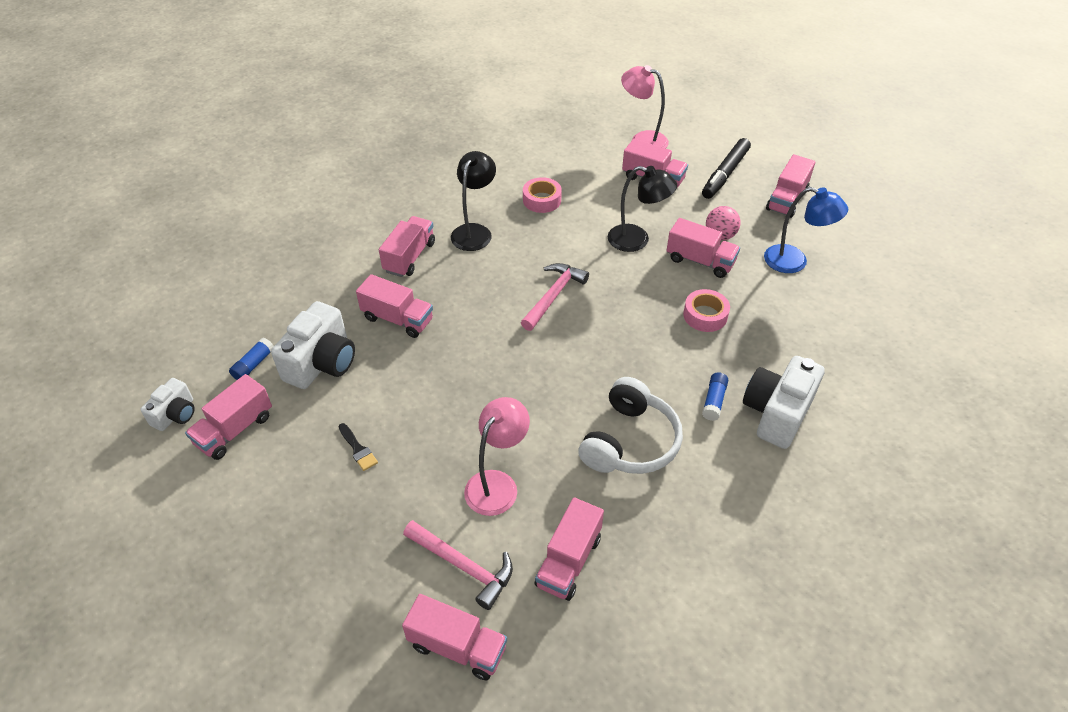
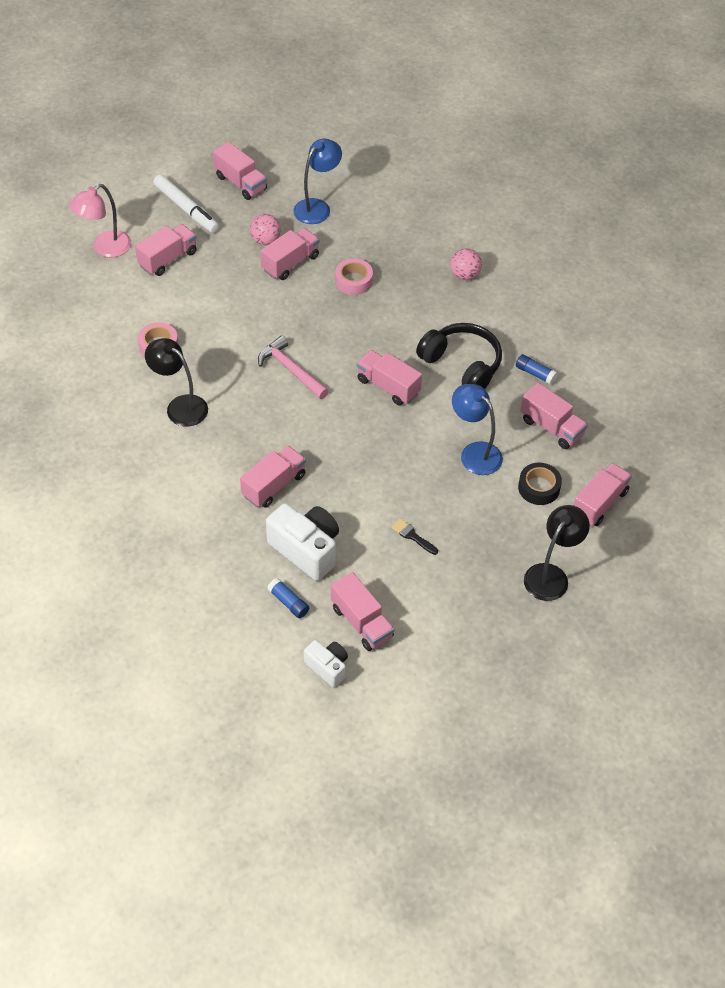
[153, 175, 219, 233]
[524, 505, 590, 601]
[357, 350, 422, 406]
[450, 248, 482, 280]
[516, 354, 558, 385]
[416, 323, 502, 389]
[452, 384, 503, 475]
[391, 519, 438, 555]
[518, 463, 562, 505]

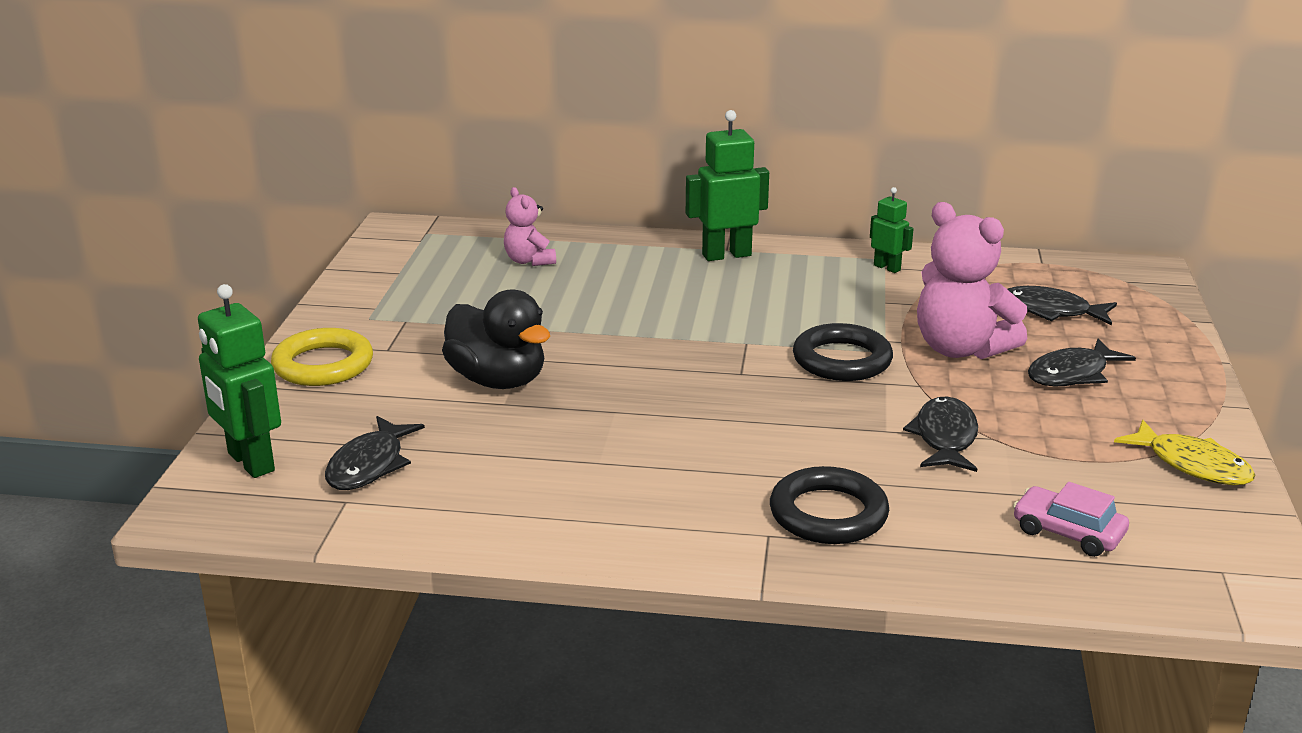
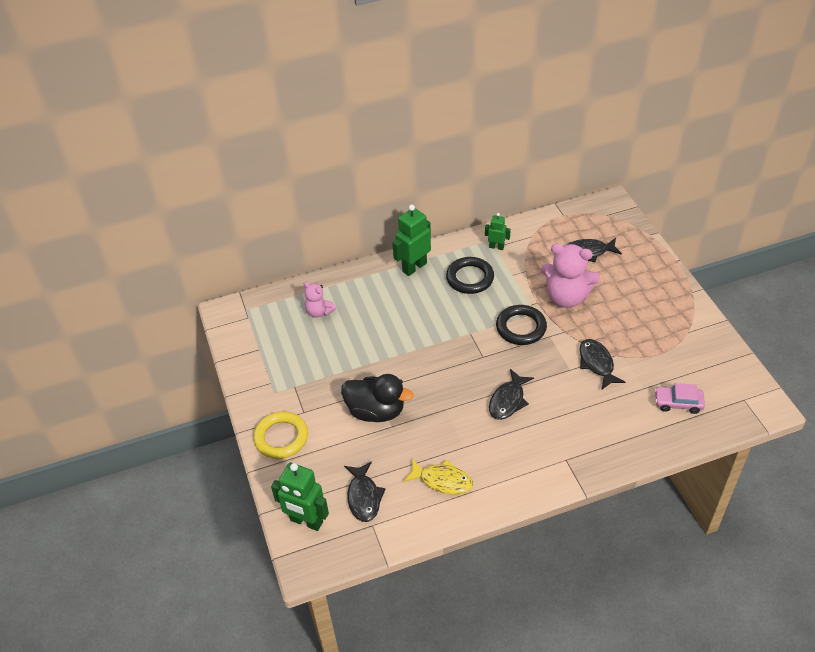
[489, 369, 534, 420]
[403, 459, 473, 494]
[446, 257, 494, 294]

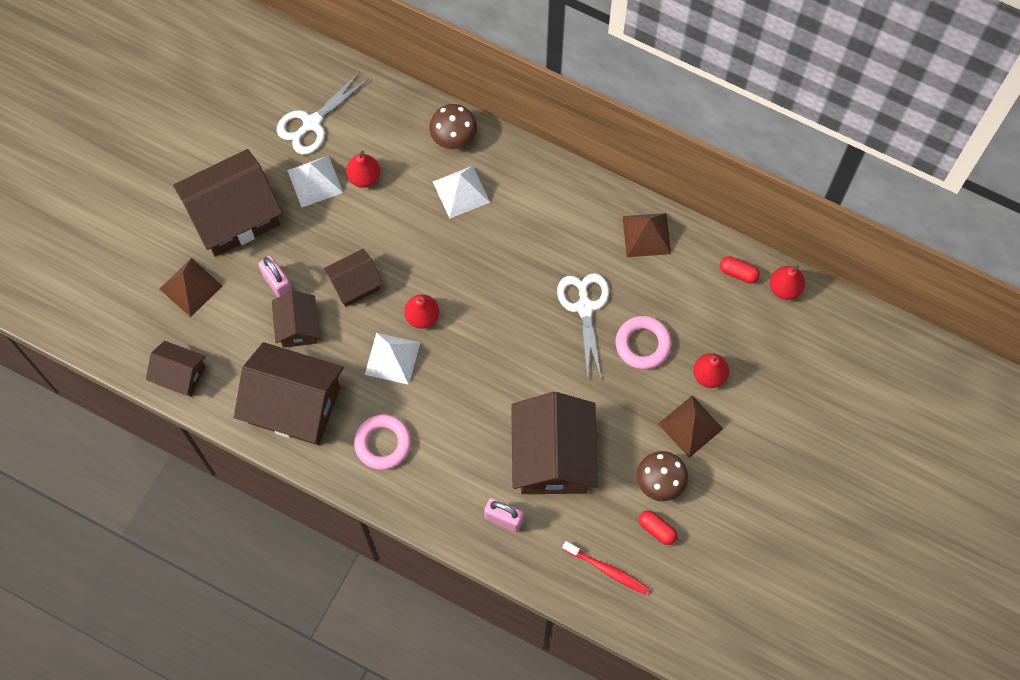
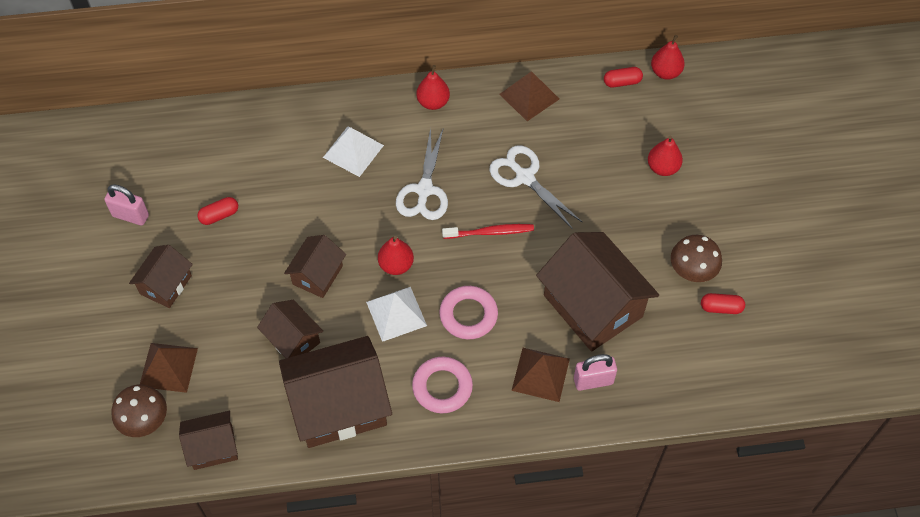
[396, 127, 448, 220]
[111, 385, 167, 437]
[129, 245, 193, 308]
[416, 65, 450, 110]
[198, 197, 238, 225]
[104, 184, 149, 226]
[439, 286, 498, 340]
[511, 348, 570, 402]
[442, 224, 534, 239]

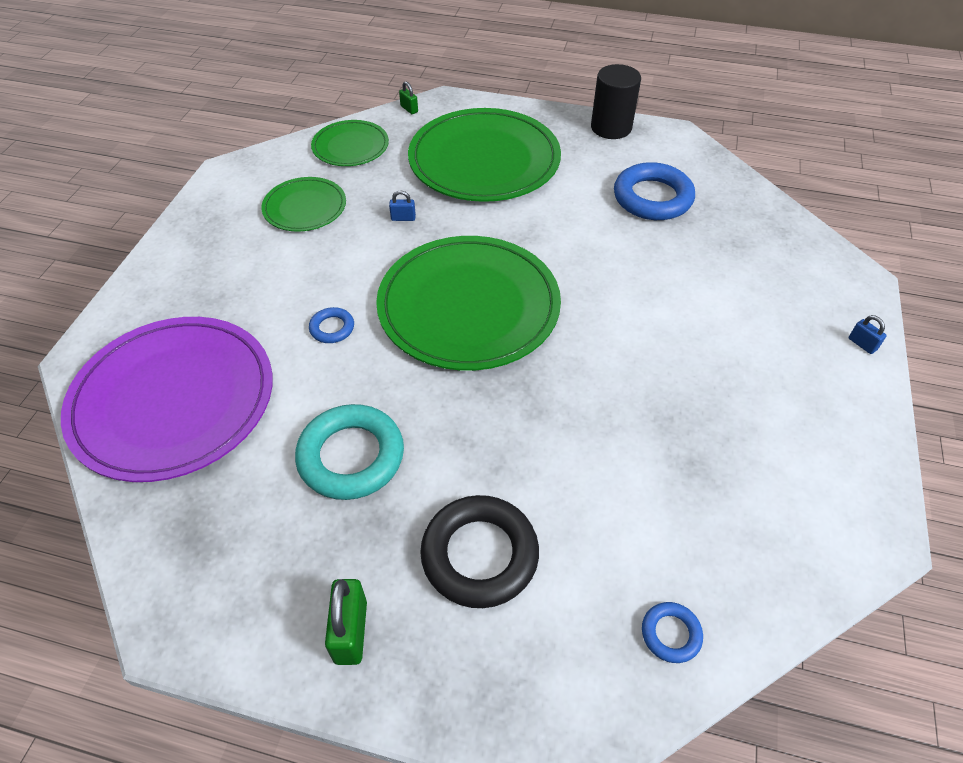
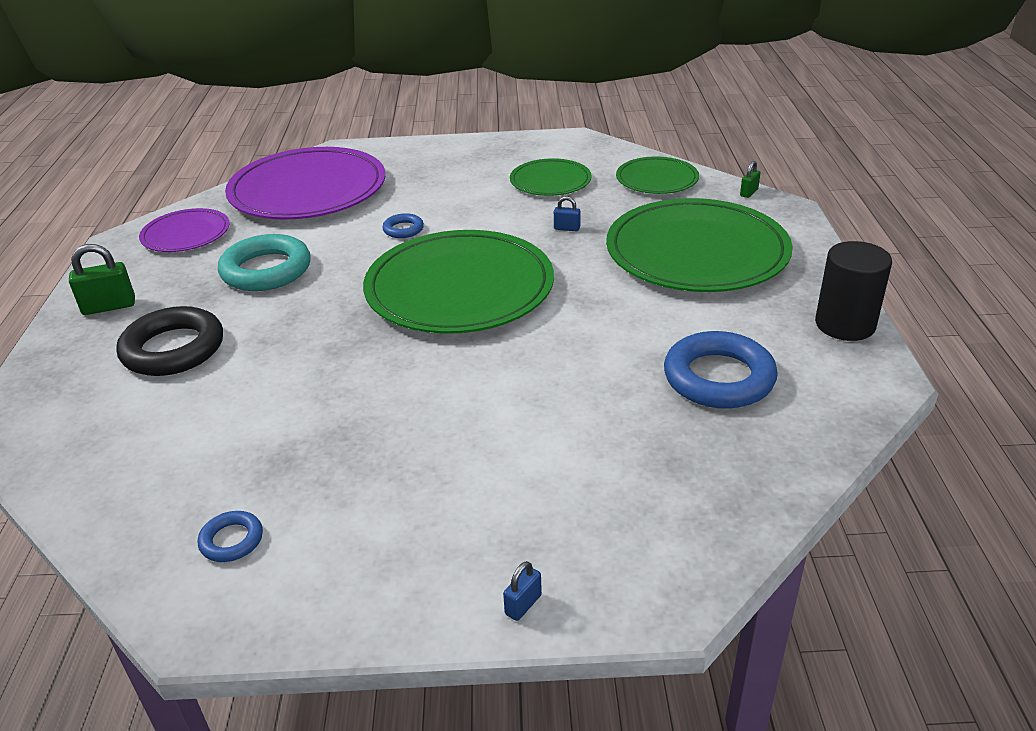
[554, 196, 580, 231]
[198, 511, 263, 562]
[139, 208, 230, 252]

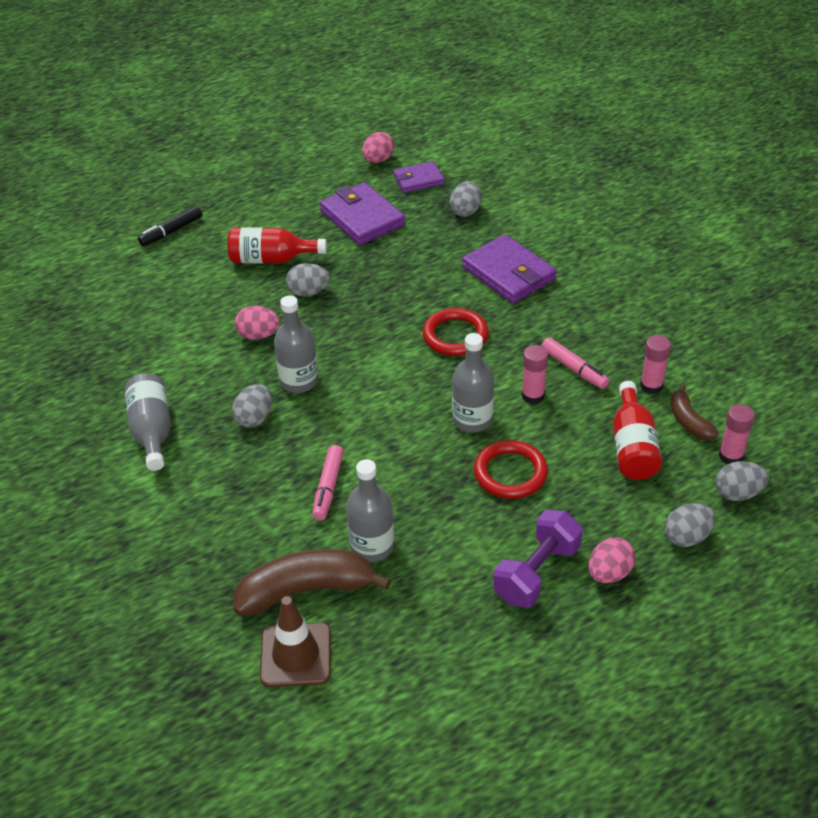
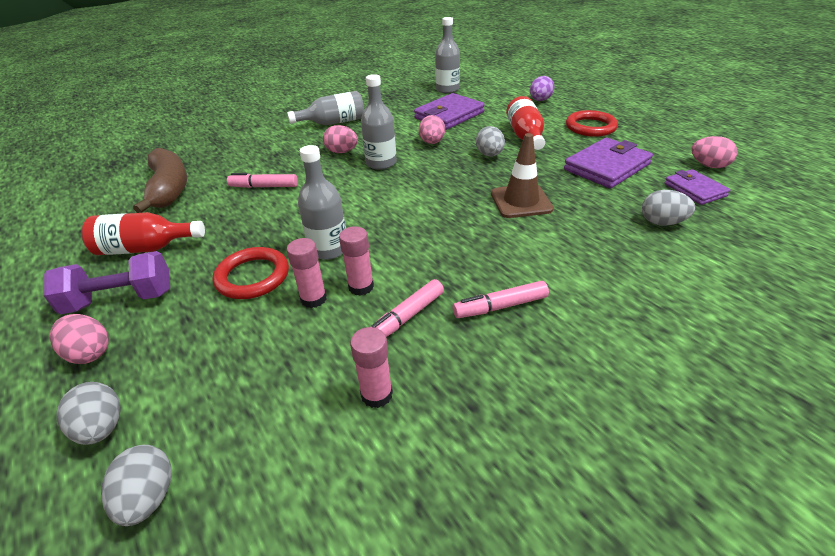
[530, 76, 554, 101]
[414, 93, 485, 130]
[566, 110, 618, 137]
[81, 212, 205, 255]
[323, 125, 358, 153]
[671, 384, 719, 440] (first image)
[287, 238, 327, 308]
[435, 17, 460, 93]
[43, 251, 170, 314]
[491, 133, 554, 218]
[453, 281, 549, 318]

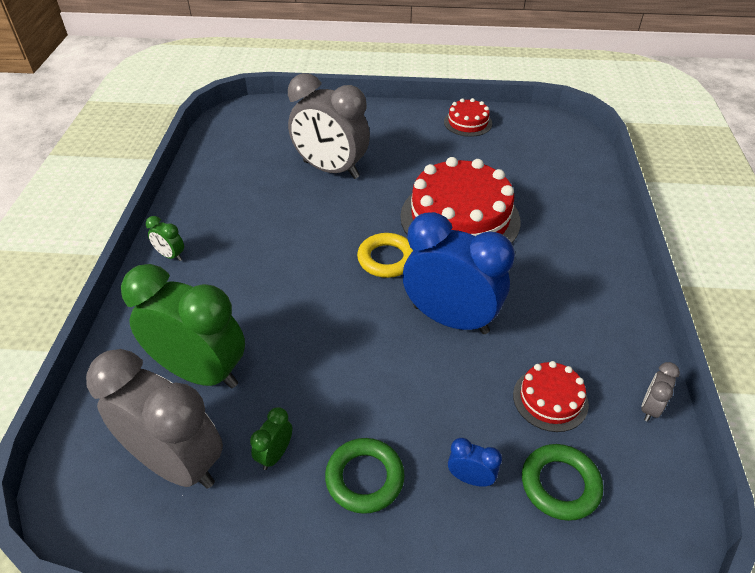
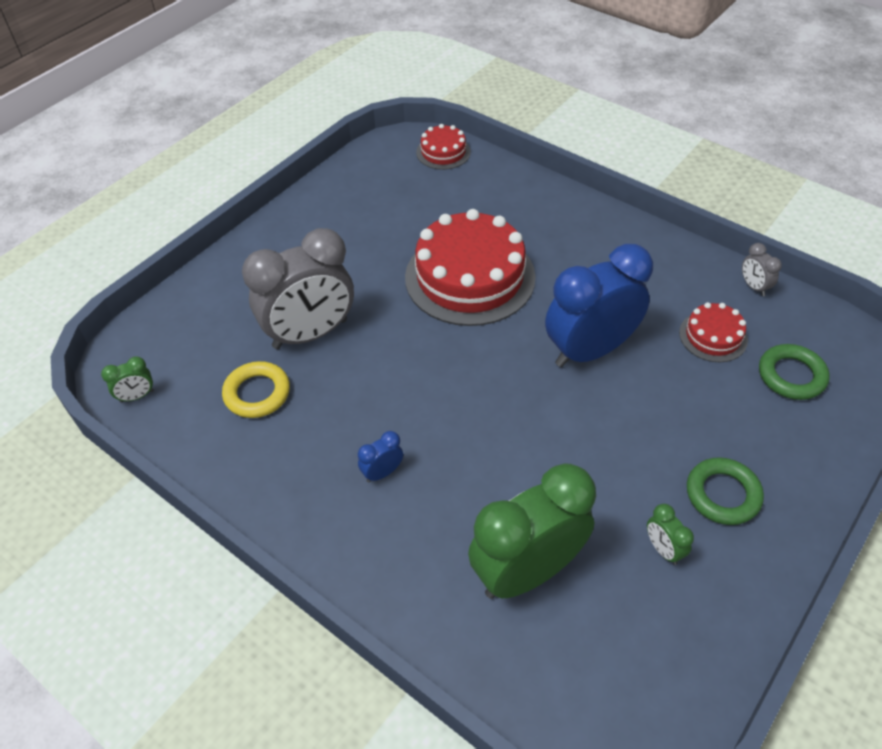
[416, 124, 471, 170]
[101, 356, 154, 403]
[222, 361, 290, 418]
[86, 349, 223, 489] (first image)
[358, 431, 403, 483]

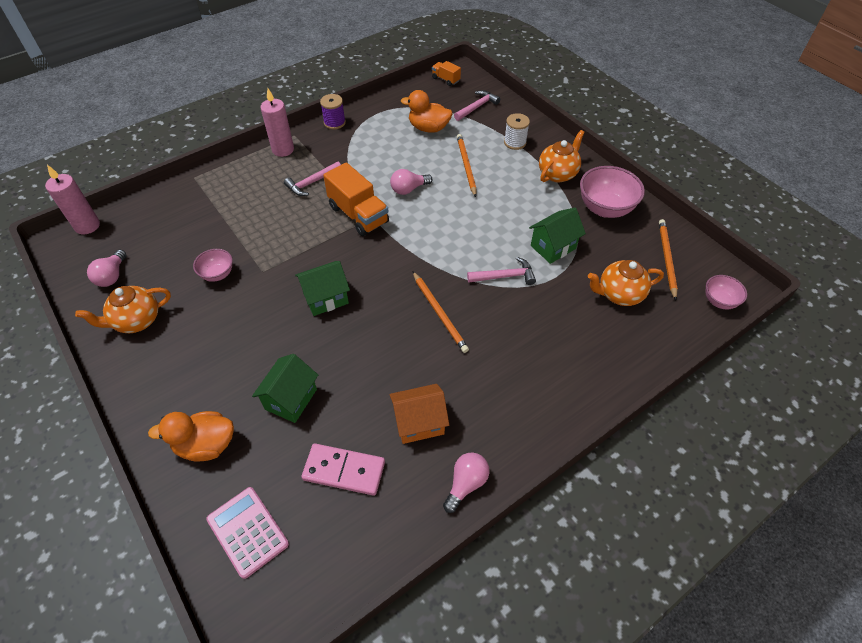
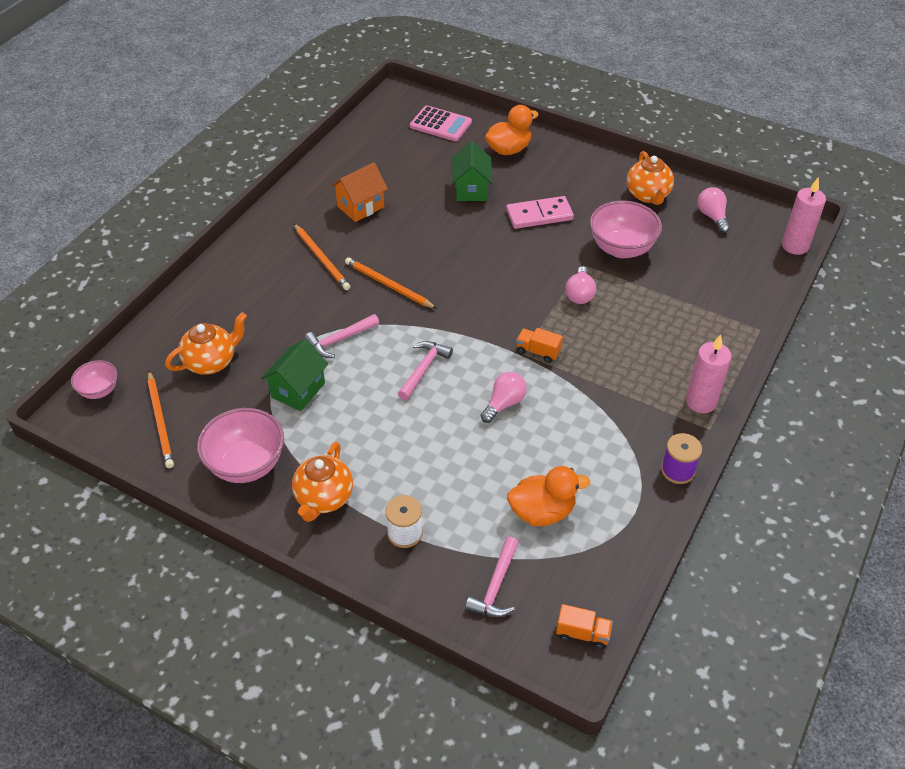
[294, 224, 350, 290]
[398, 341, 453, 400]
[516, 328, 563, 363]
[590, 201, 662, 258]
[295, 261, 350, 316] (first image)
[626, 151, 674, 205]
[506, 196, 574, 229]
[565, 266, 596, 304]

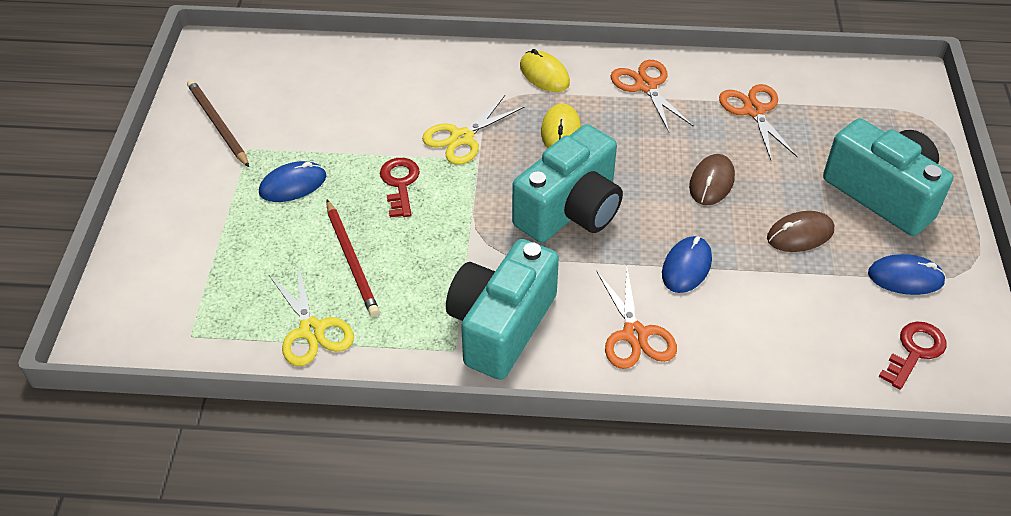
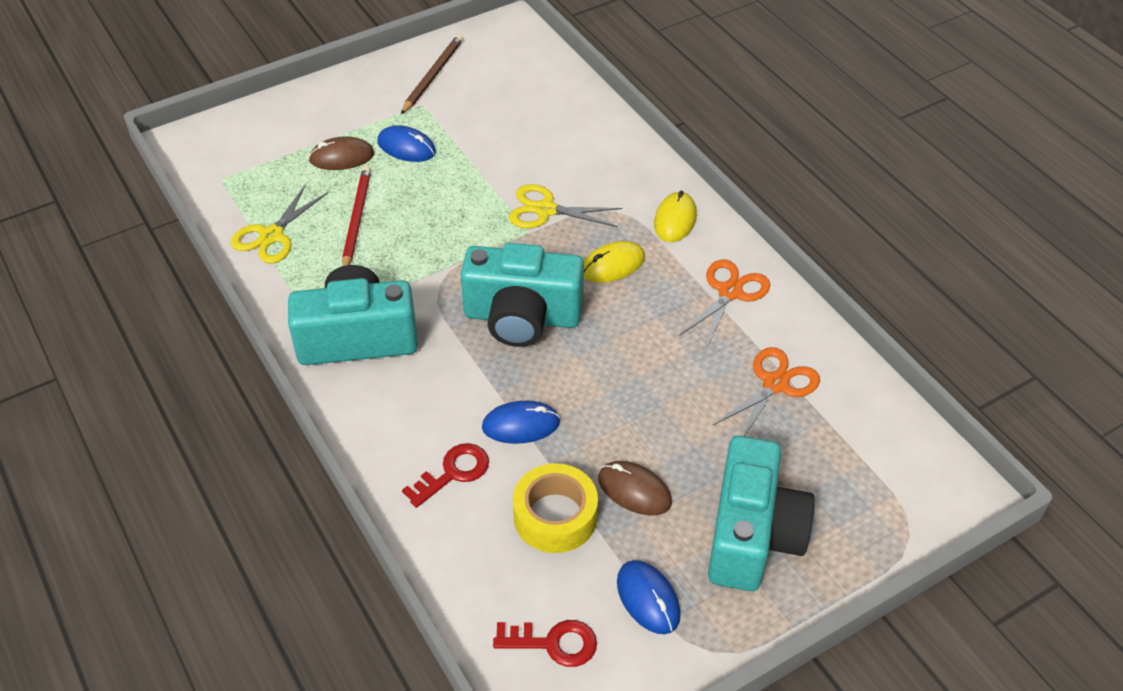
[308, 136, 374, 170]
[402, 443, 489, 508]
[342, 166, 371, 266]
[596, 268, 677, 369] (first image)
[513, 463, 598, 553]

